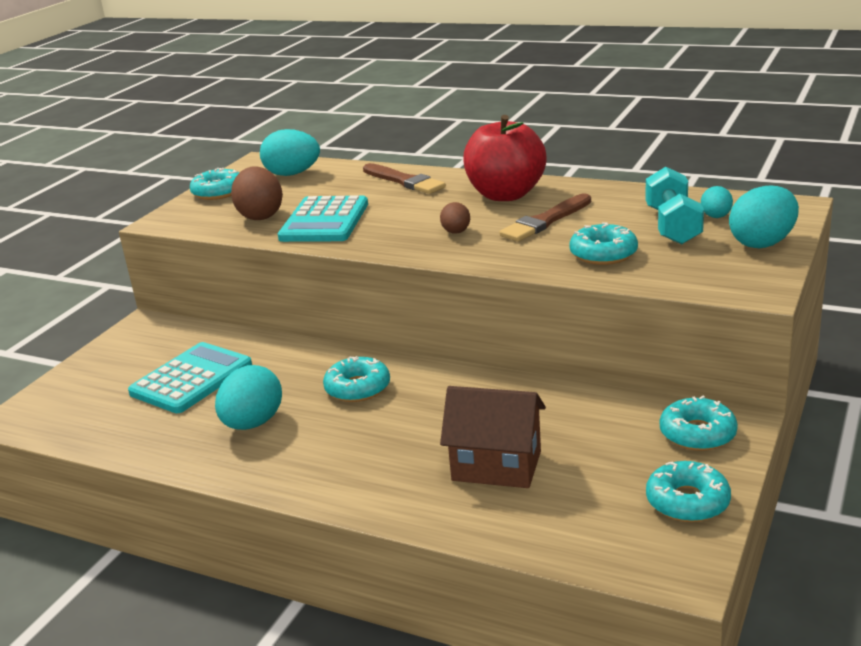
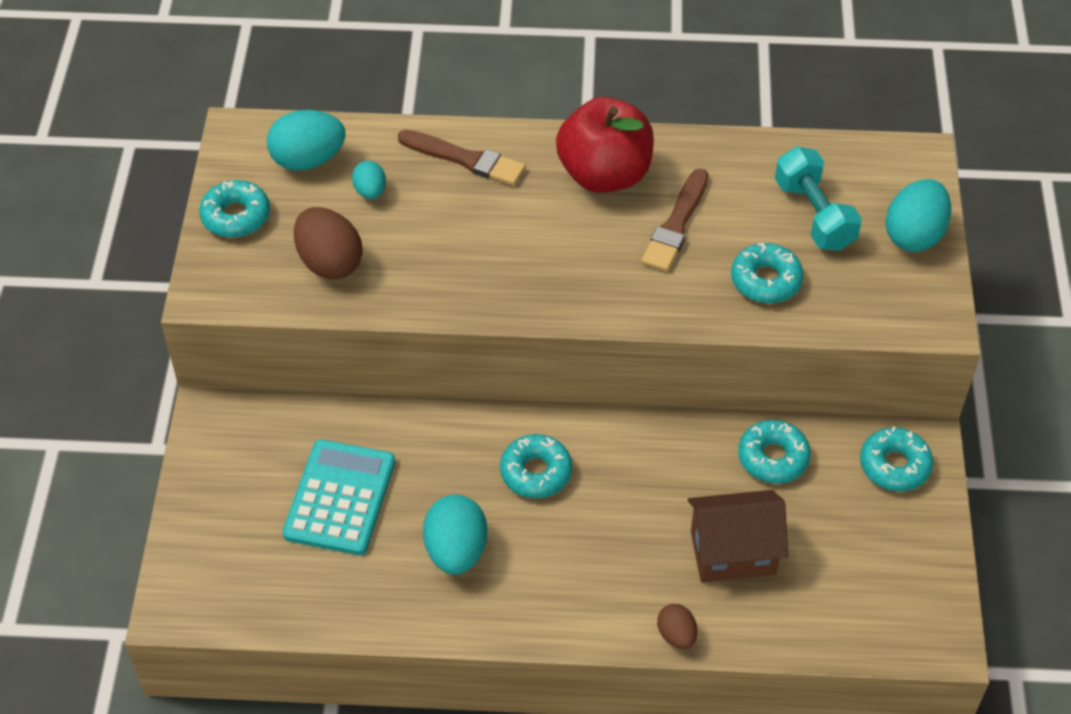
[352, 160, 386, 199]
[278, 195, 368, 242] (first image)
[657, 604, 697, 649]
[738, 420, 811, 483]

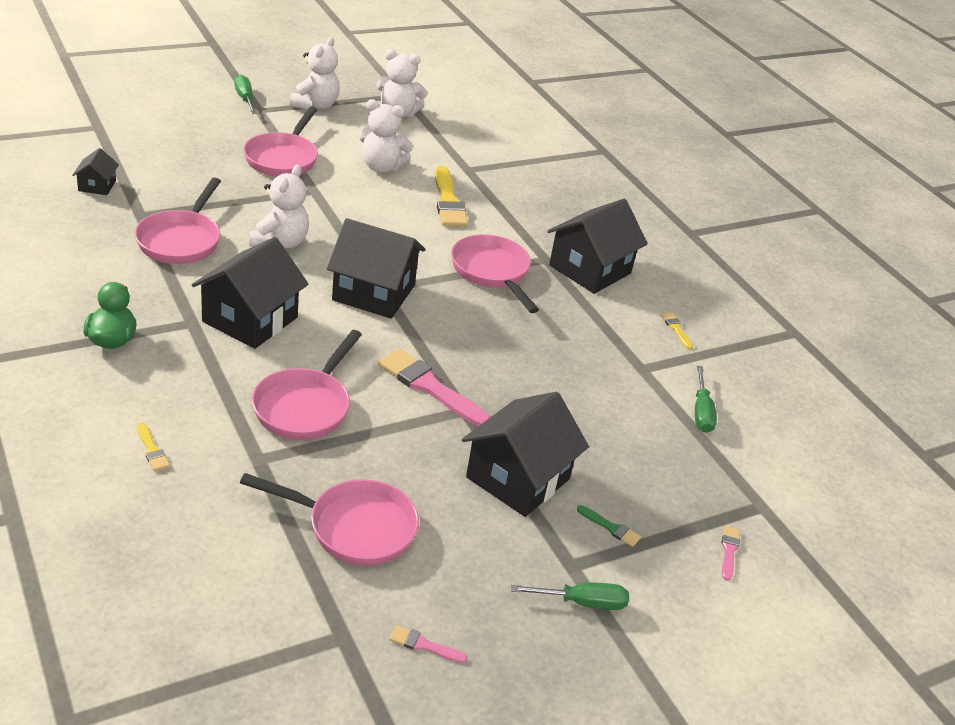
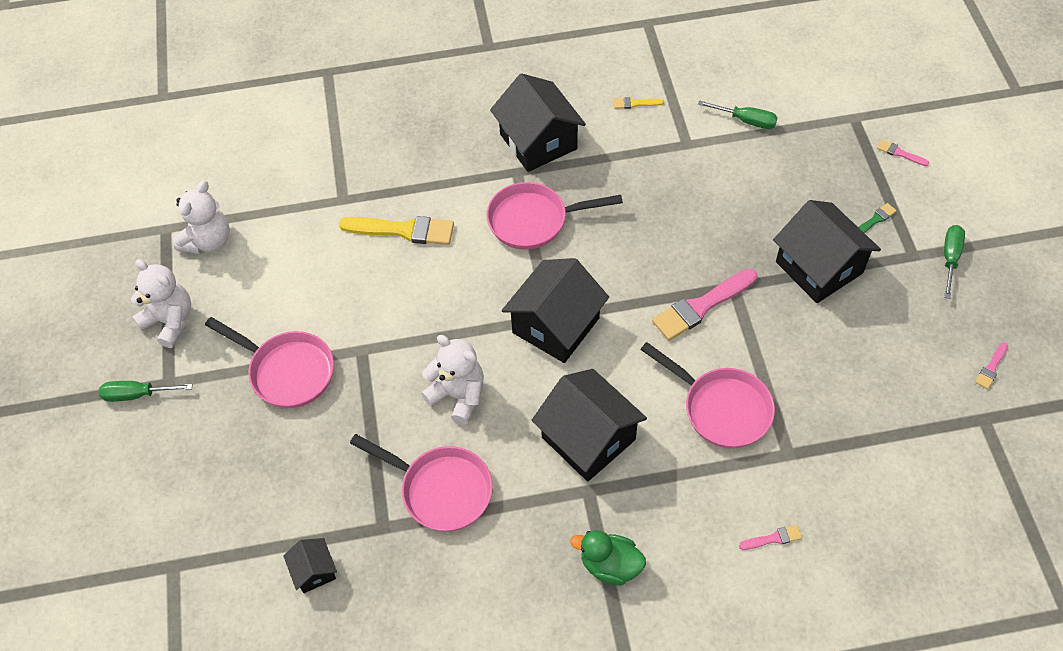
[359, 99, 413, 173] (first image)
[283, 538, 337, 593]
[739, 525, 802, 550]
[240, 473, 419, 566] (first image)

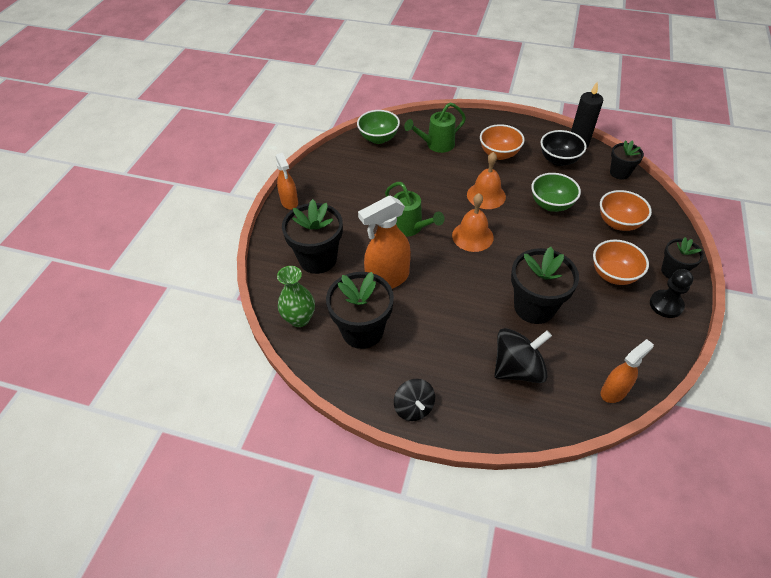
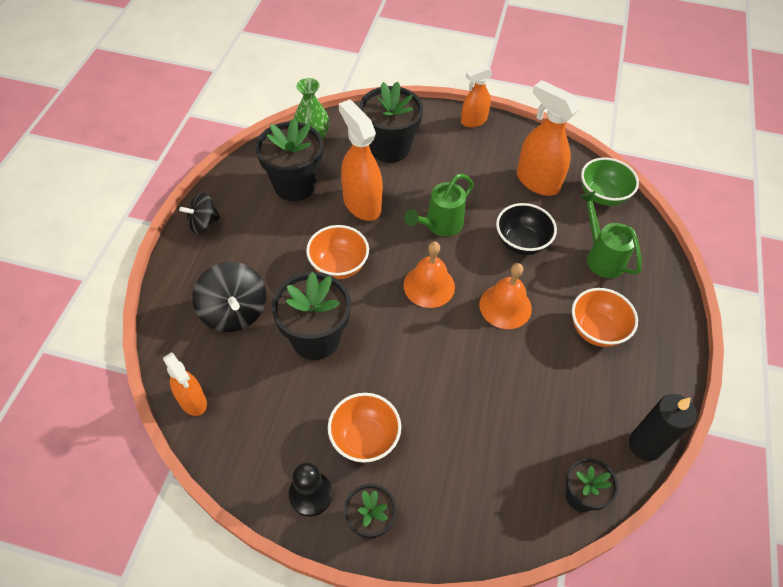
[496, 203, 557, 255]
[531, 173, 581, 212] (first image)
[306, 225, 369, 280]
[517, 80, 580, 196]

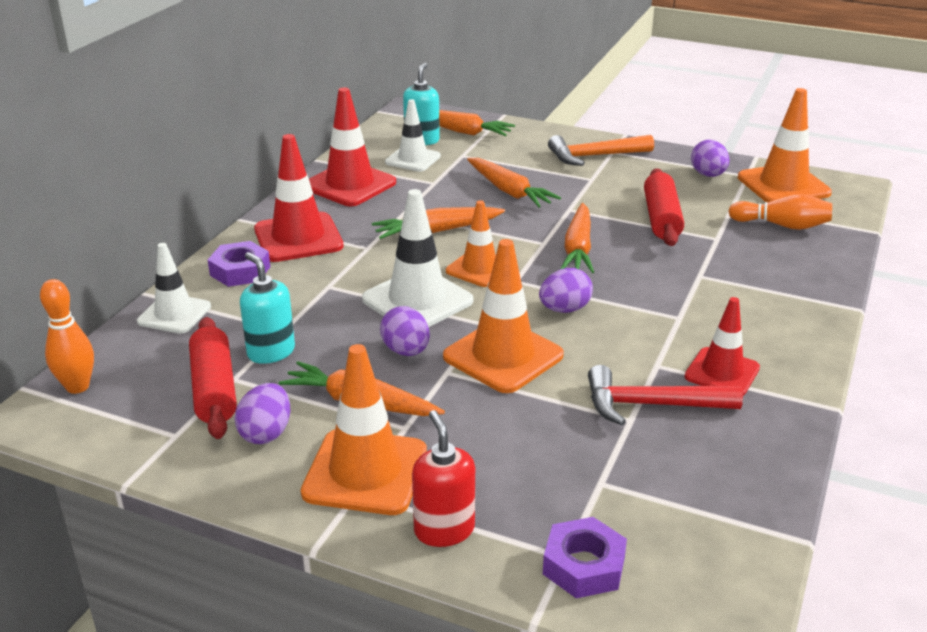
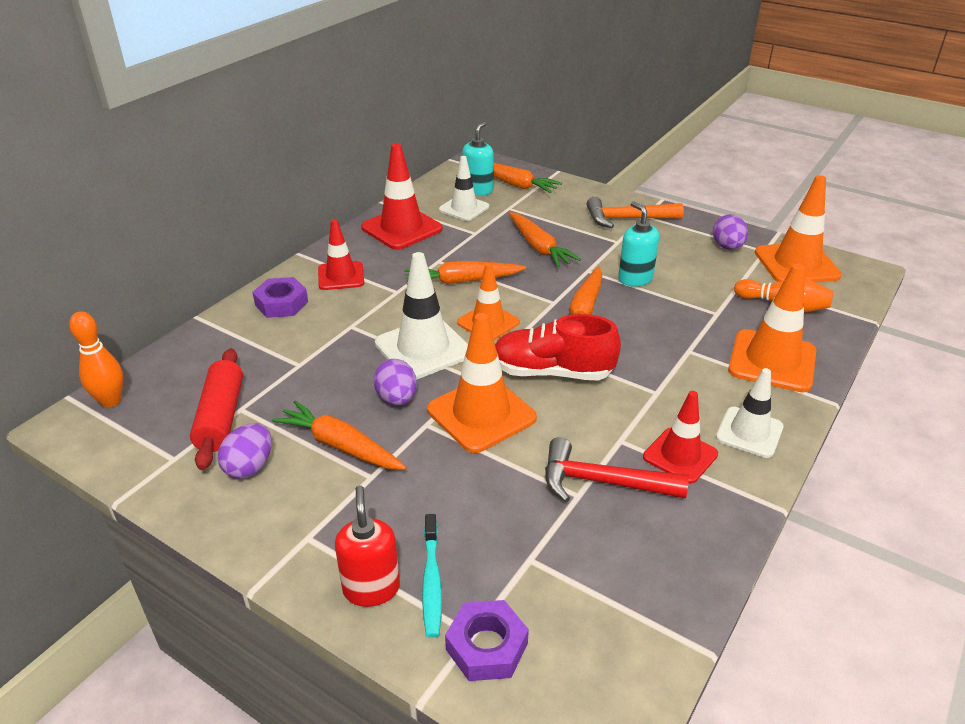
[318, 219, 364, 290]
[644, 169, 684, 246] (first image)
[716, 368, 784, 458]
[618, 201, 659, 287]
[495, 314, 621, 381]
[728, 264, 816, 392]
[422, 514, 442, 638]

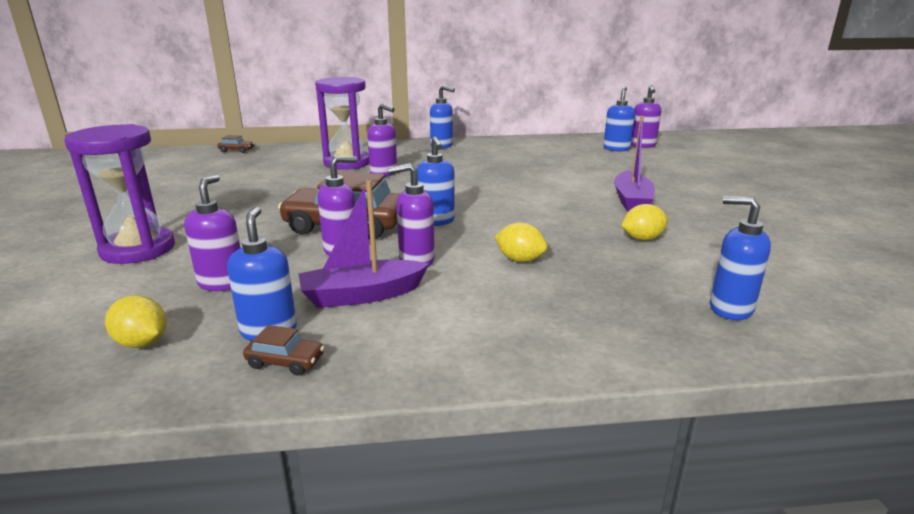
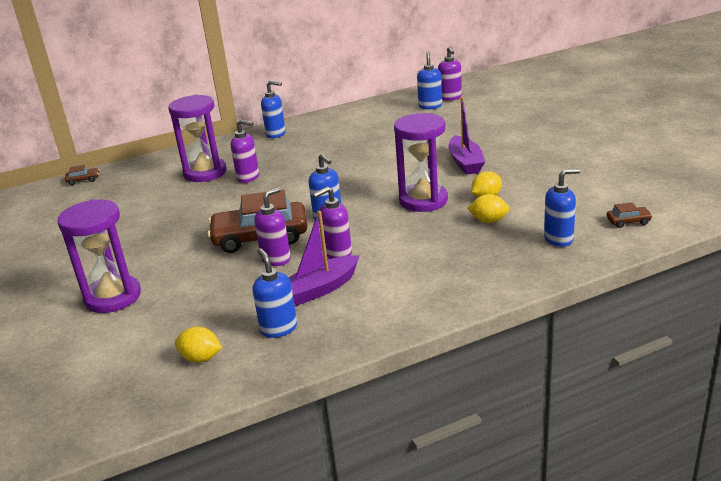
[184, 175, 240, 291] (first image)
[544, 168, 580, 247]
[467, 194, 509, 223]
[607, 202, 653, 228]
[394, 113, 448, 212]

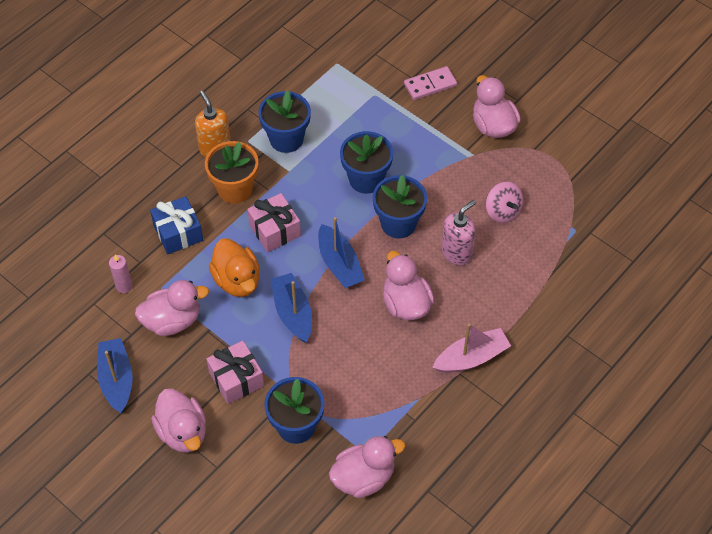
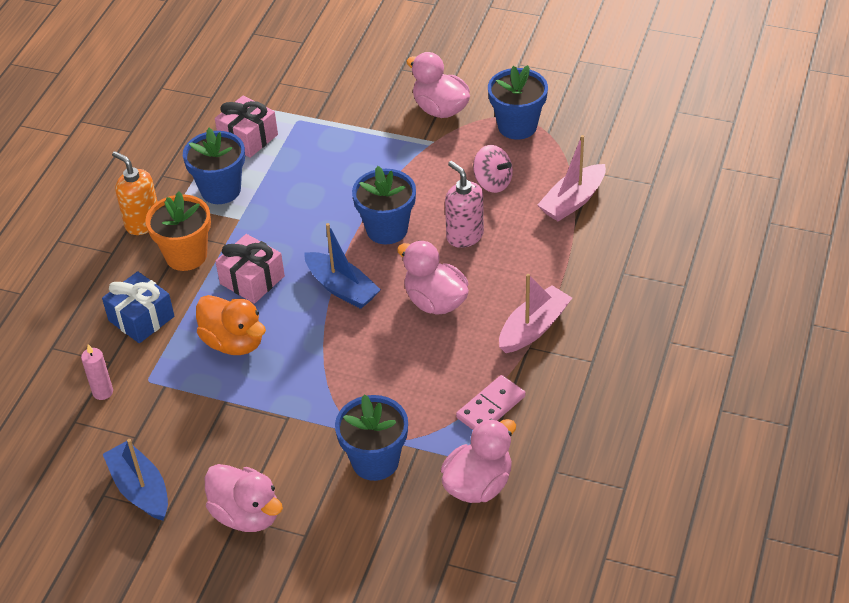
[456, 375, 526, 430]
[488, 65, 548, 140]
[445, 161, 484, 248]
[271, 273, 312, 343] (first image)
[135, 280, 209, 336] (first image)
[215, 96, 278, 158]
[538, 135, 606, 221]

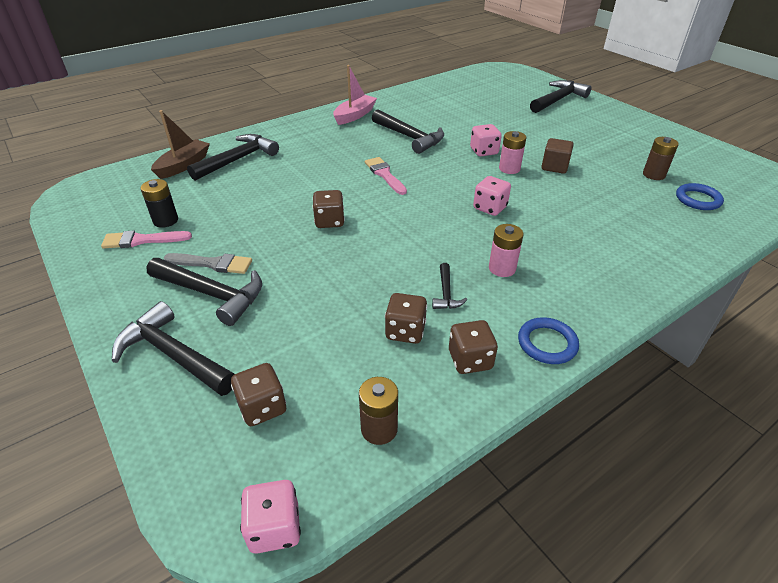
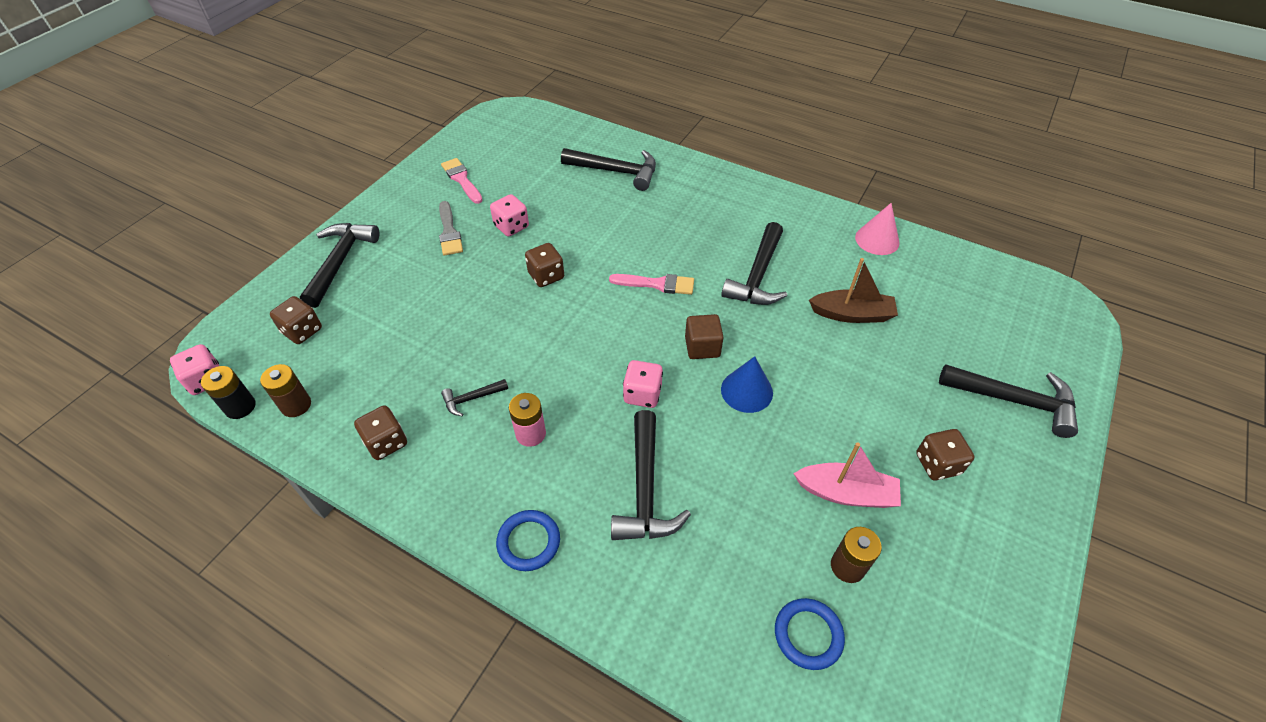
[794, 442, 901, 508]
[809, 258, 898, 323]
[490, 194, 529, 237]
[721, 356, 773, 413]
[685, 314, 724, 359]
[609, 274, 694, 295]
[201, 366, 256, 419]
[611, 410, 691, 540]
[916, 429, 974, 481]
[496, 510, 560, 571]
[855, 203, 900, 255]

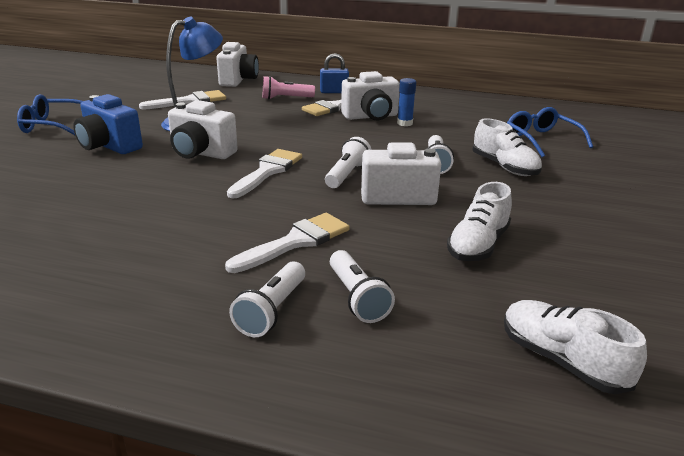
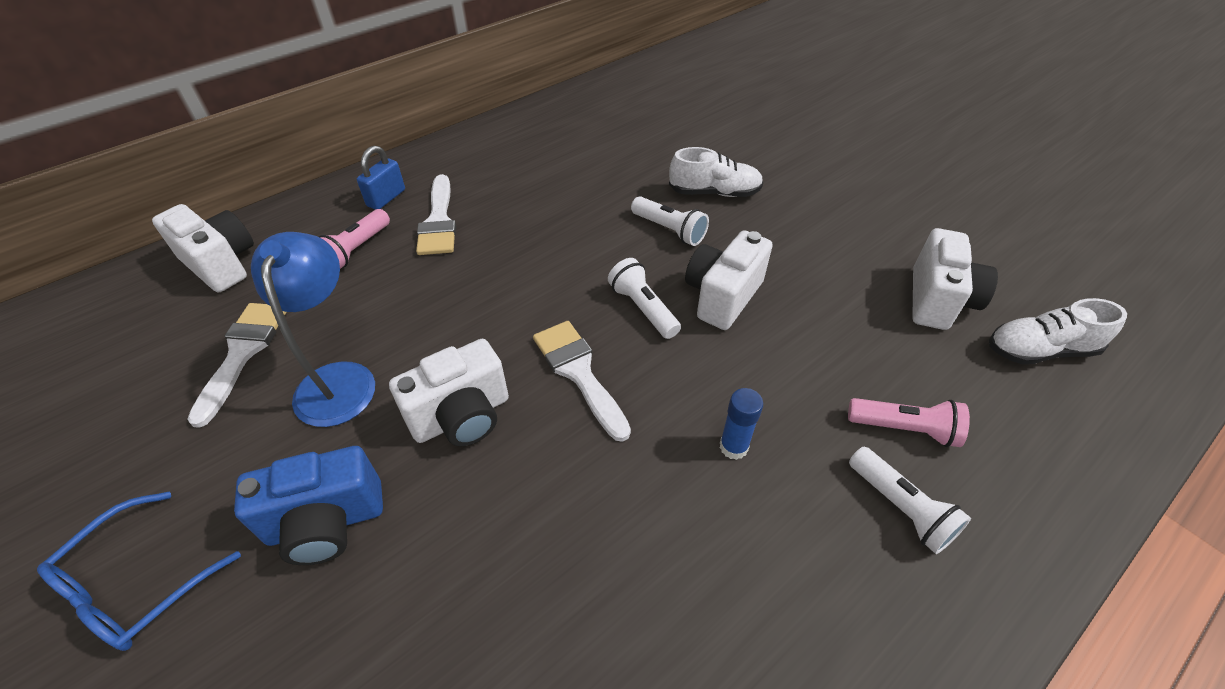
[912, 228, 998, 330]
[720, 388, 763, 460]
[507, 107, 593, 157] (first image)
[447, 182, 512, 261] (first image)
[225, 213, 350, 273] (first image)
[848, 398, 970, 447]

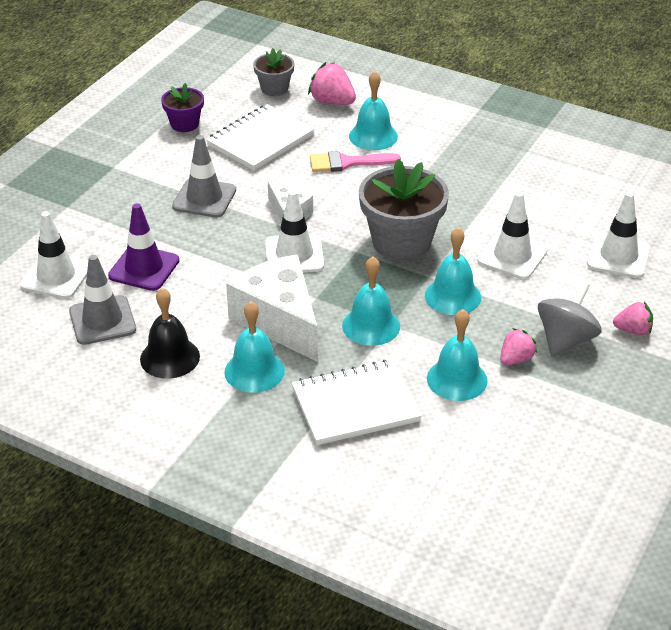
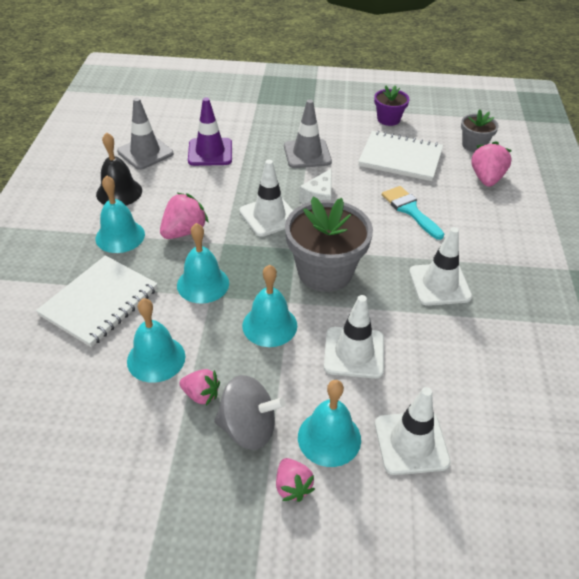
[298, 380, 361, 467]
[382, 186, 444, 240]
[409, 227, 472, 306]
[160, 192, 209, 239]
[36, 255, 158, 347]

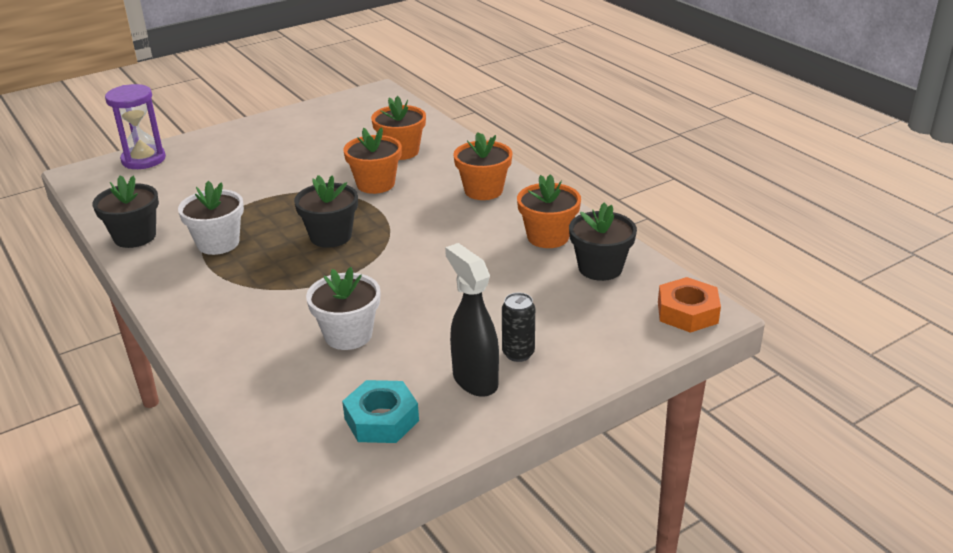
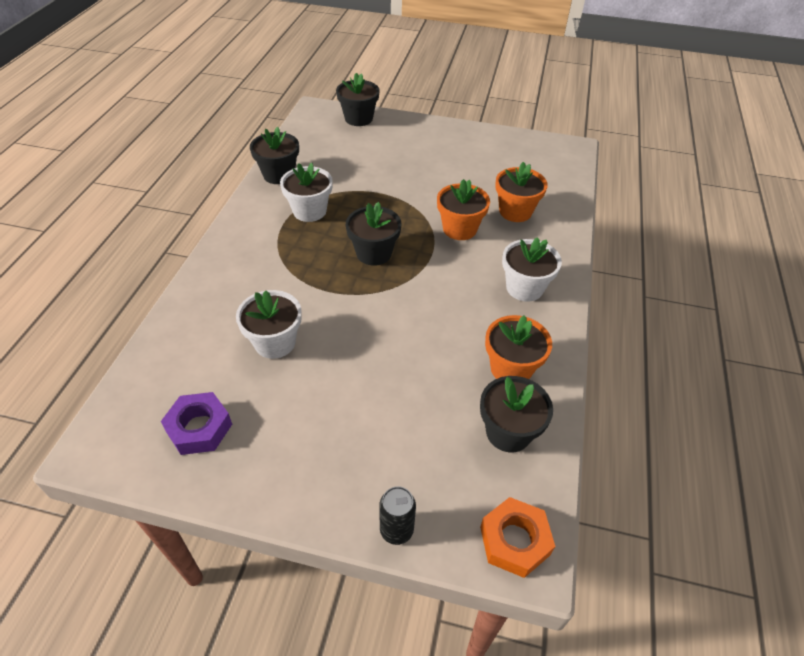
[336, 73, 380, 126]
[502, 237, 562, 302]
[445, 243, 499, 397] (first image)
[379, 486, 416, 545]
[161, 392, 232, 455]

